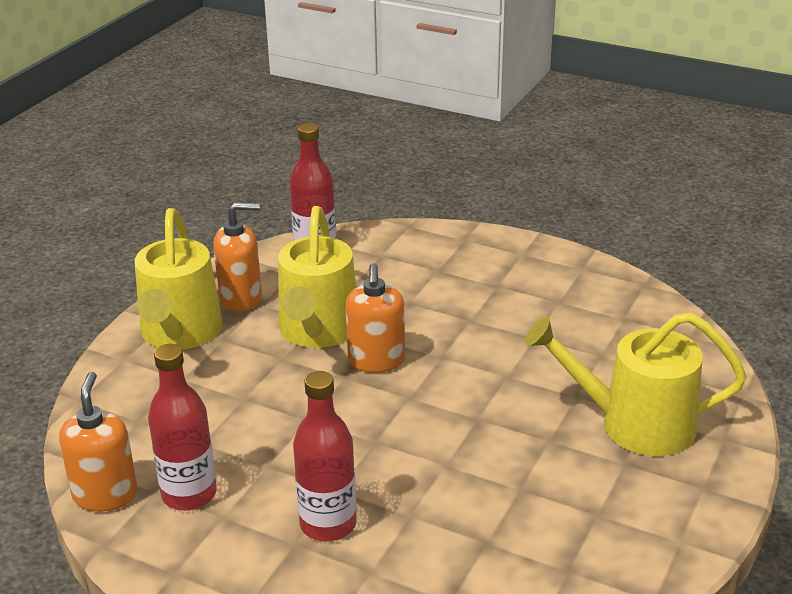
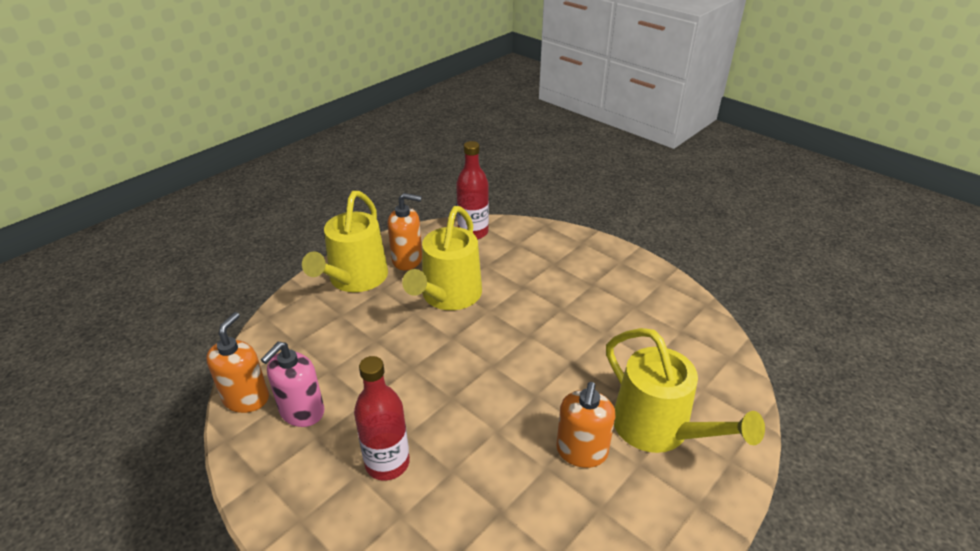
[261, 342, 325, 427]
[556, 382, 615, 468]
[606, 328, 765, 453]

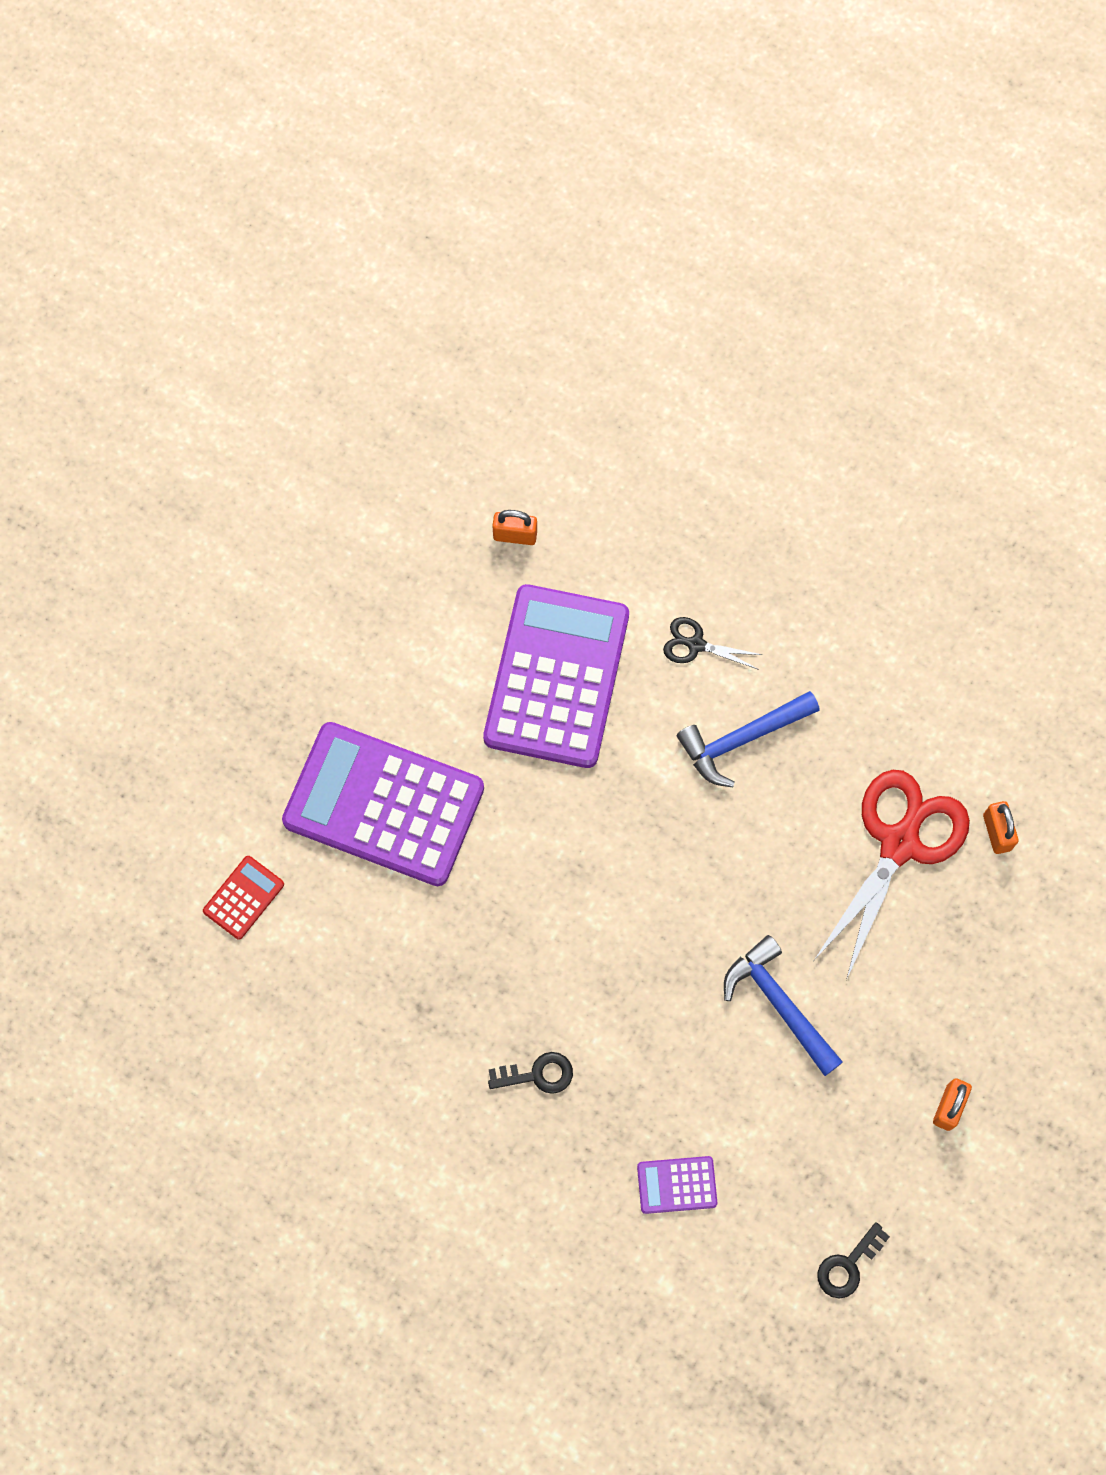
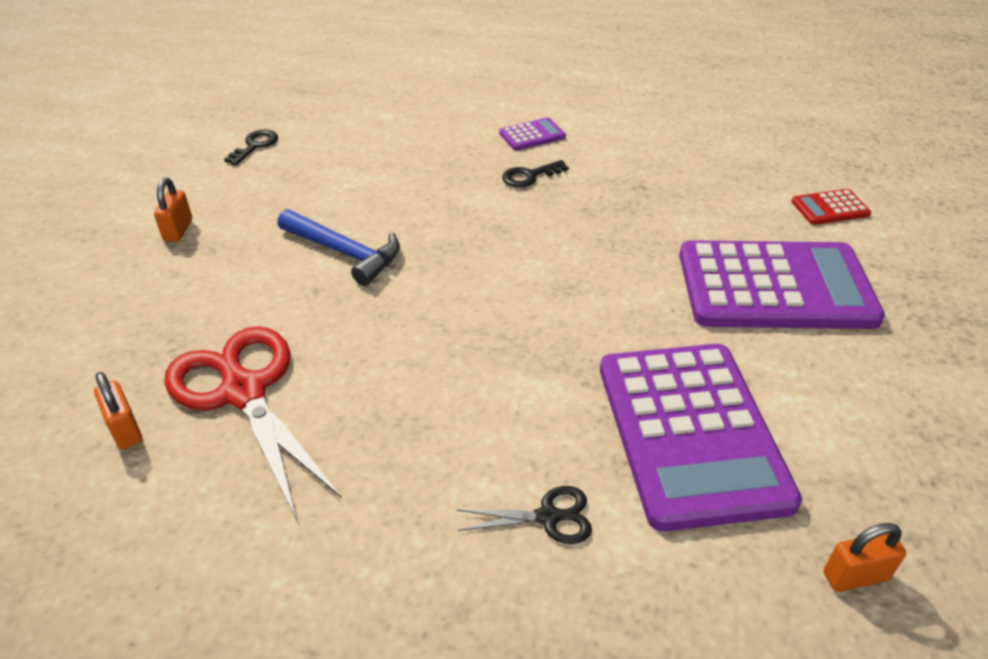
[791, 189, 871, 225]
[499, 117, 566, 150]
[677, 691, 820, 787] (first image)
[164, 326, 341, 520]

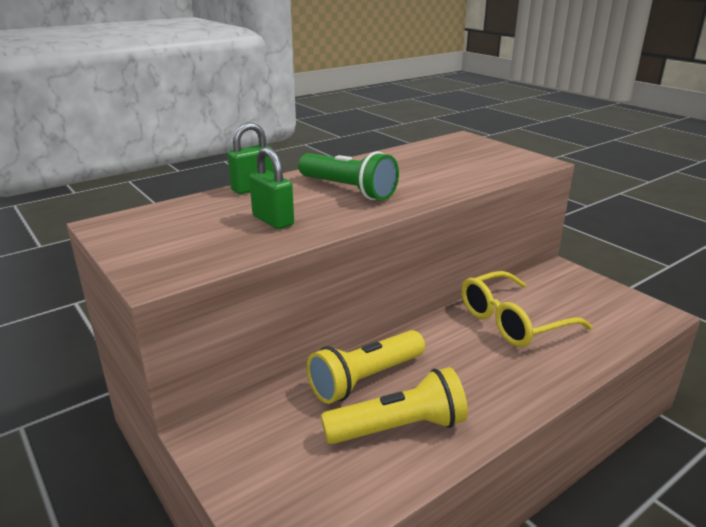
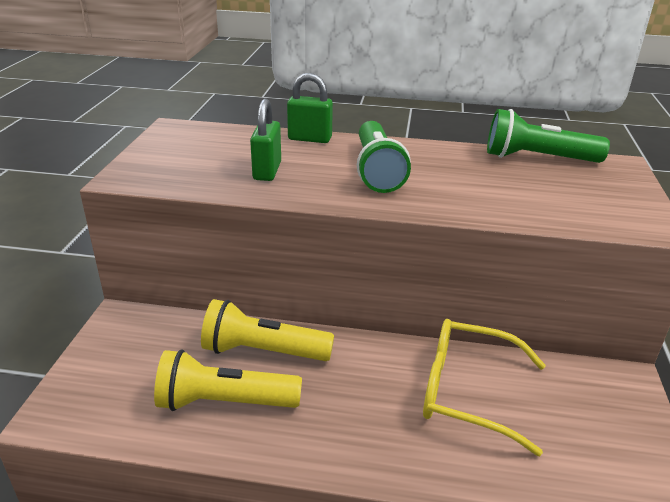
[154, 349, 302, 411]
[487, 109, 610, 163]

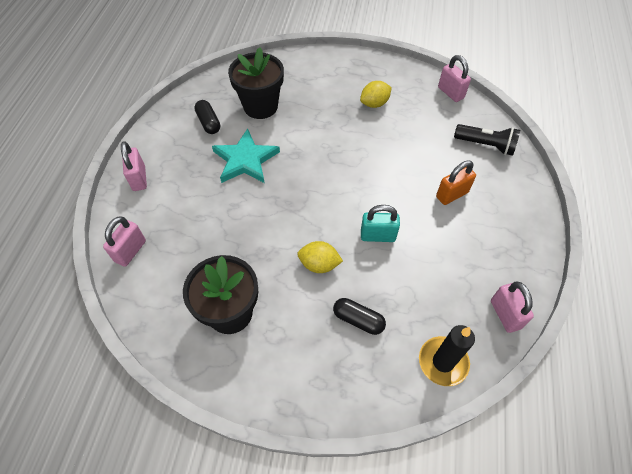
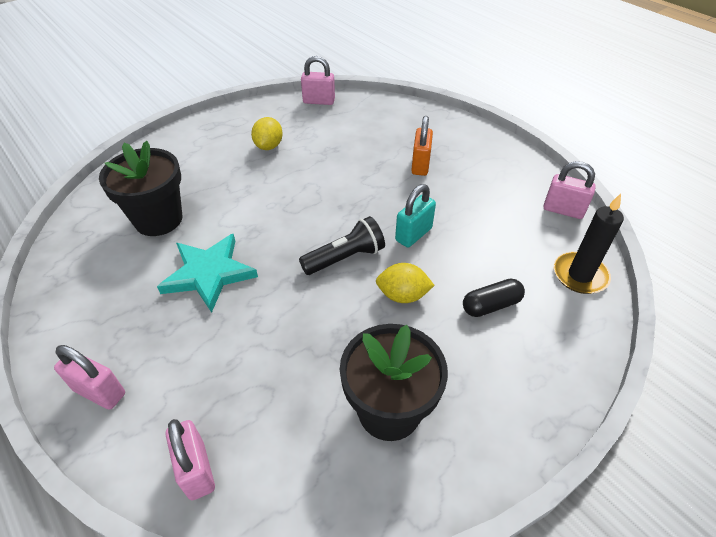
[194, 100, 220, 134] (first image)
[376, 263, 435, 303]
[299, 216, 385, 275]

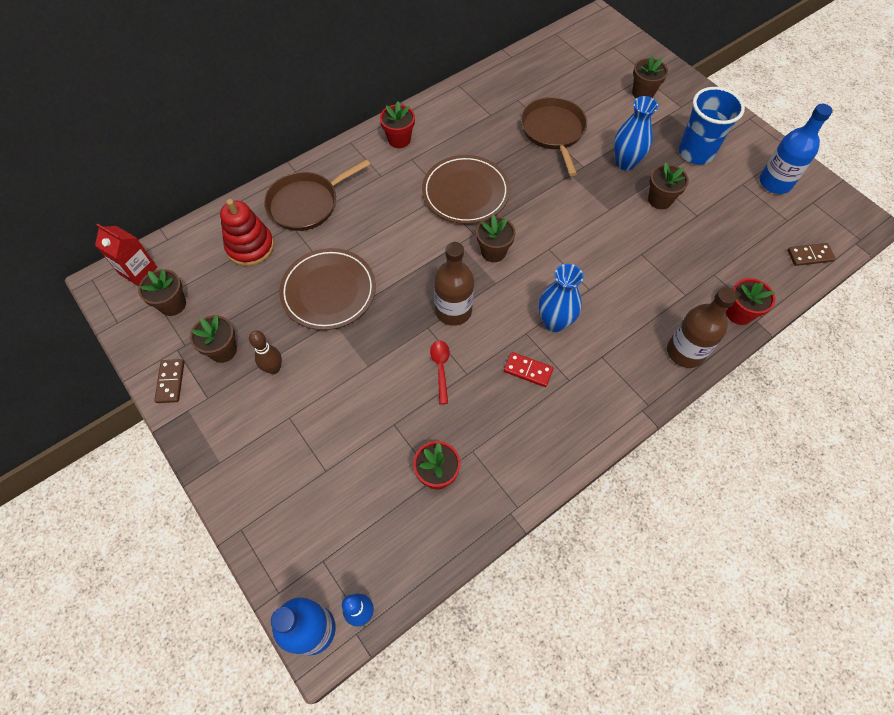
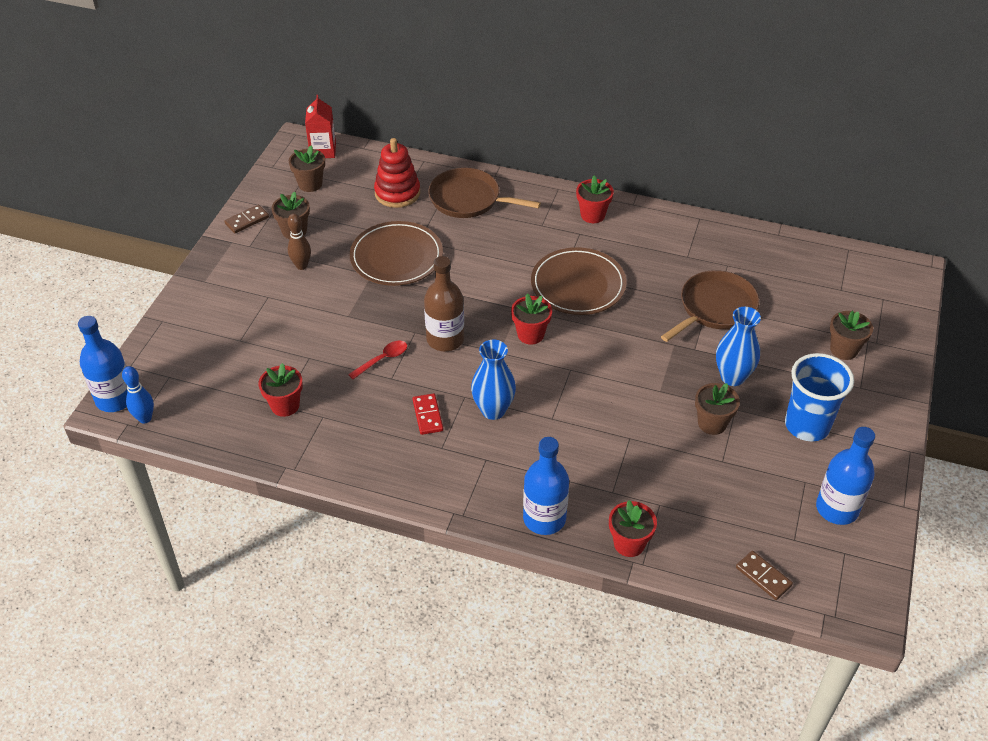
[511, 293, 552, 345]
[523, 437, 569, 535]

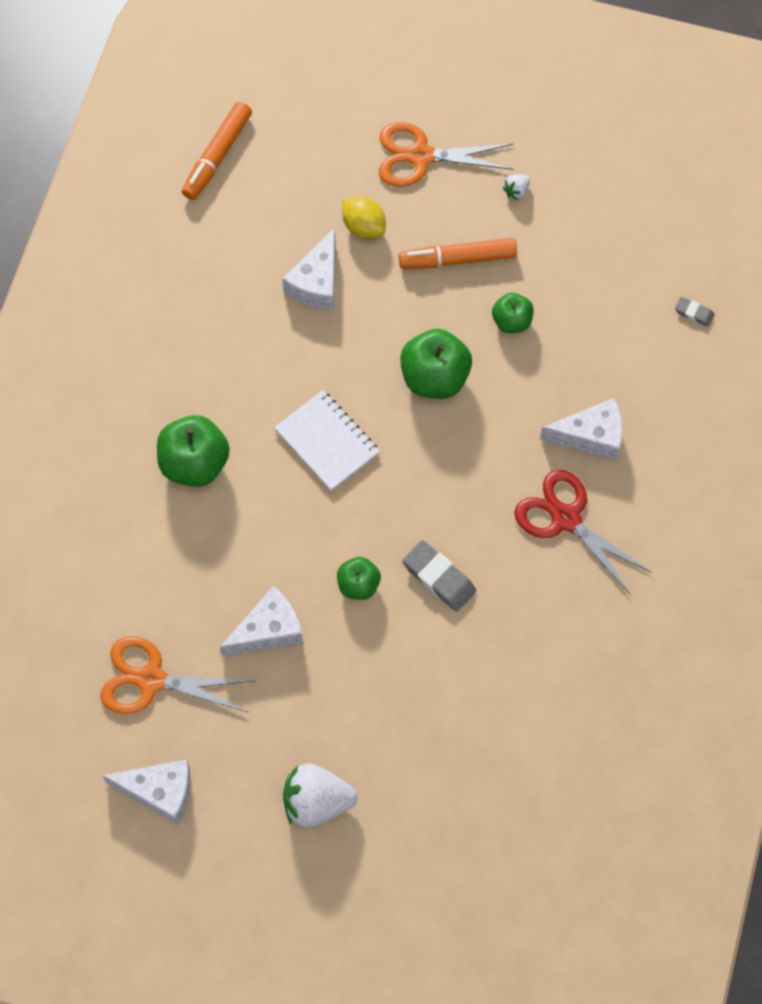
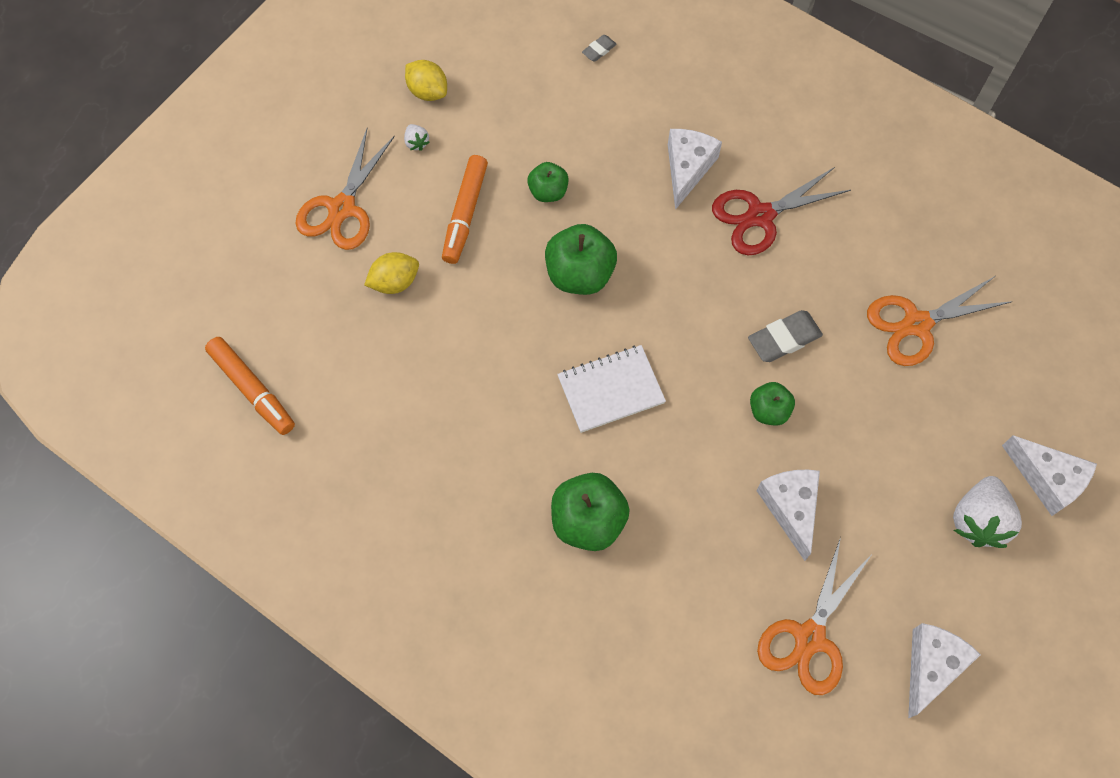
[1002, 435, 1097, 516]
[405, 60, 447, 101]
[867, 276, 1013, 366]

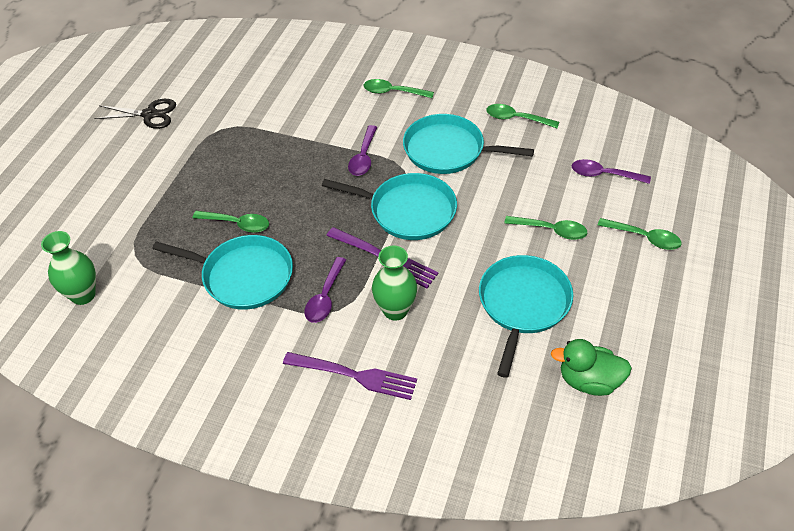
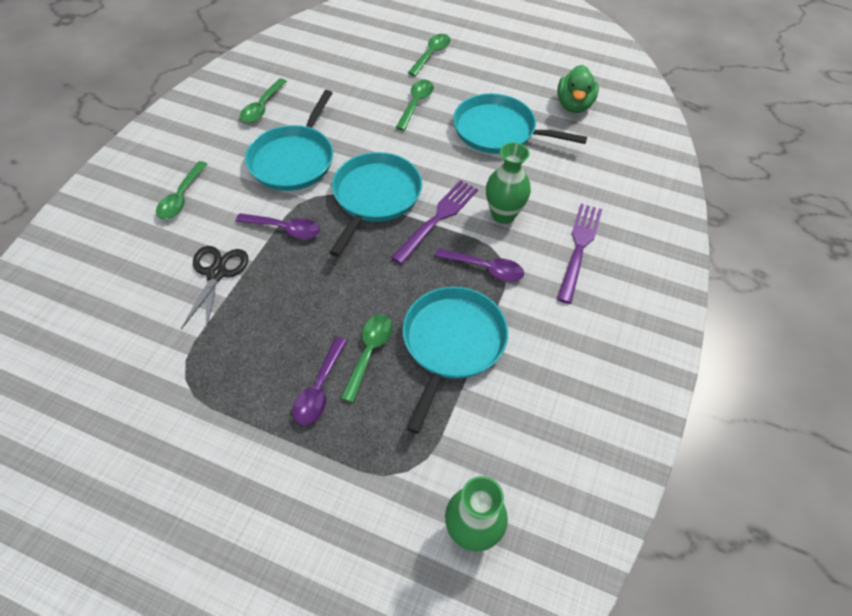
[181, 246, 248, 331]
[292, 337, 347, 425]

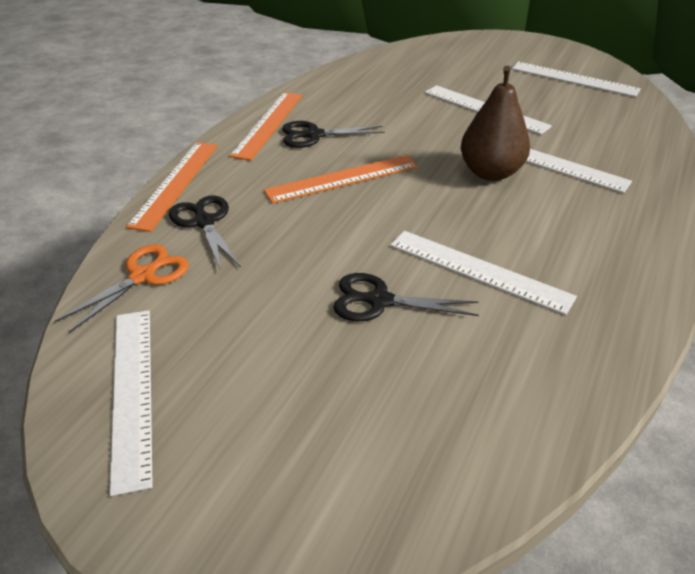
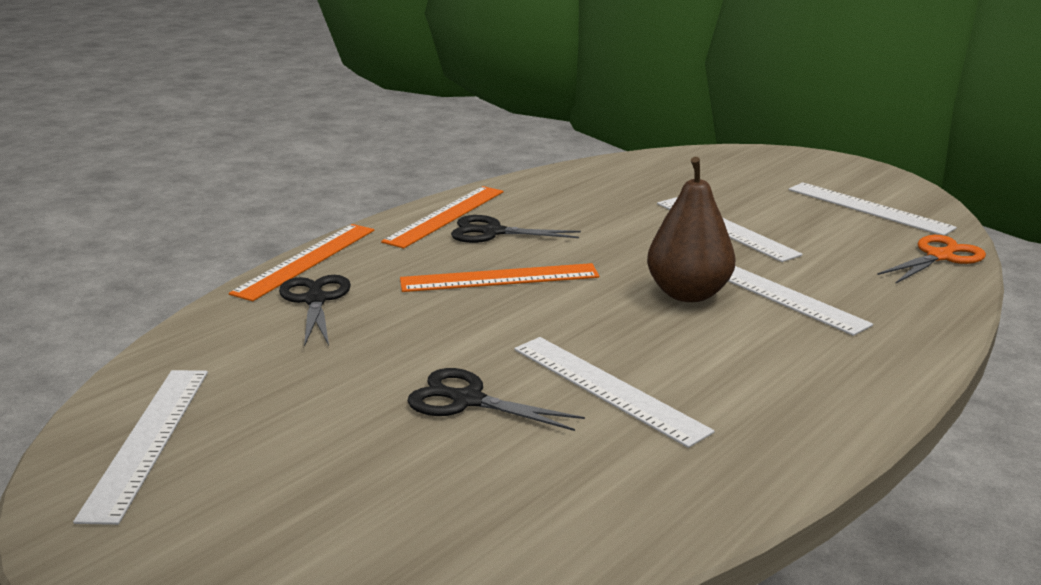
[877, 235, 986, 284]

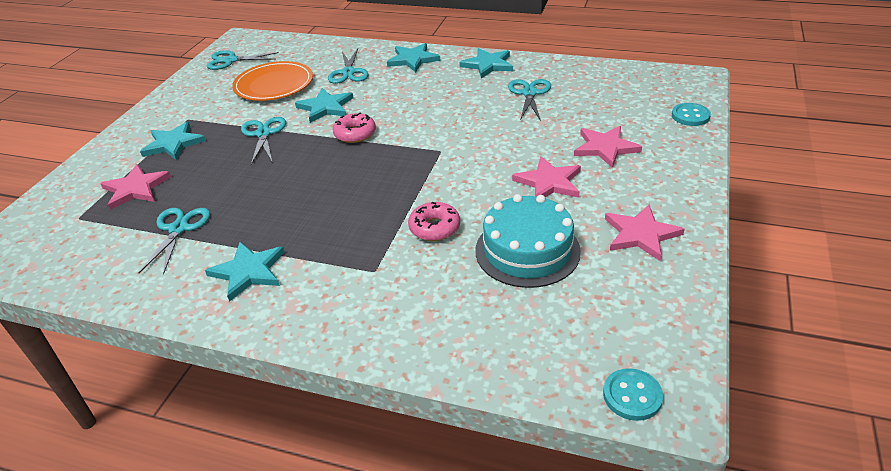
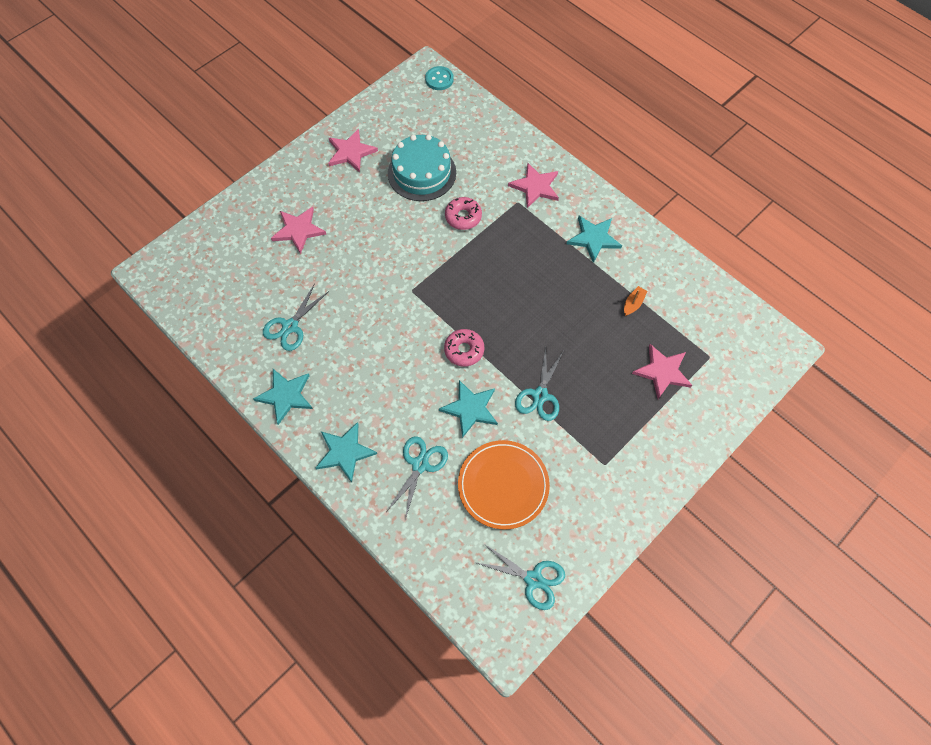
[624, 286, 647, 316]
[140, 122, 206, 160] (first image)
[508, 162, 559, 208]
[672, 103, 711, 126] (first image)

